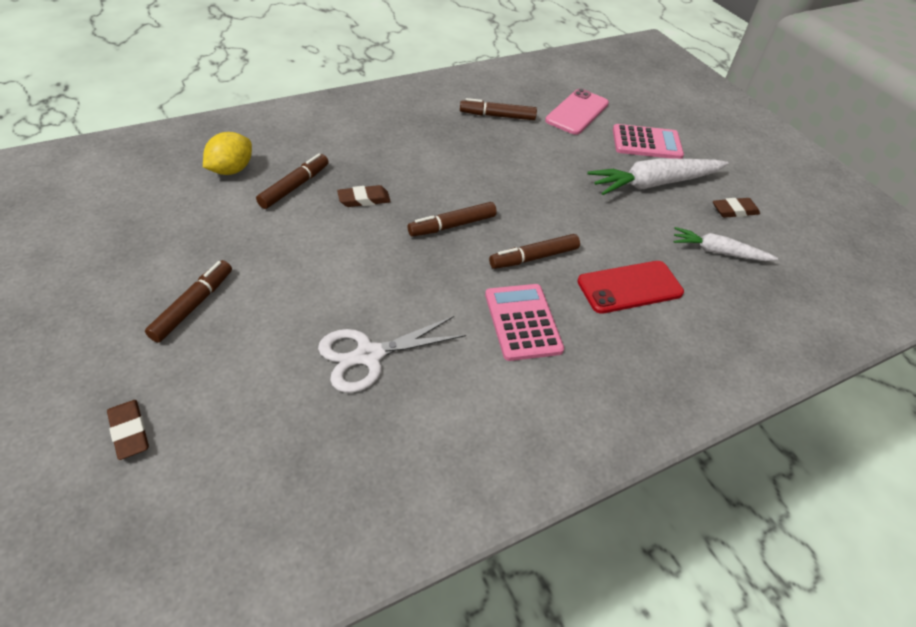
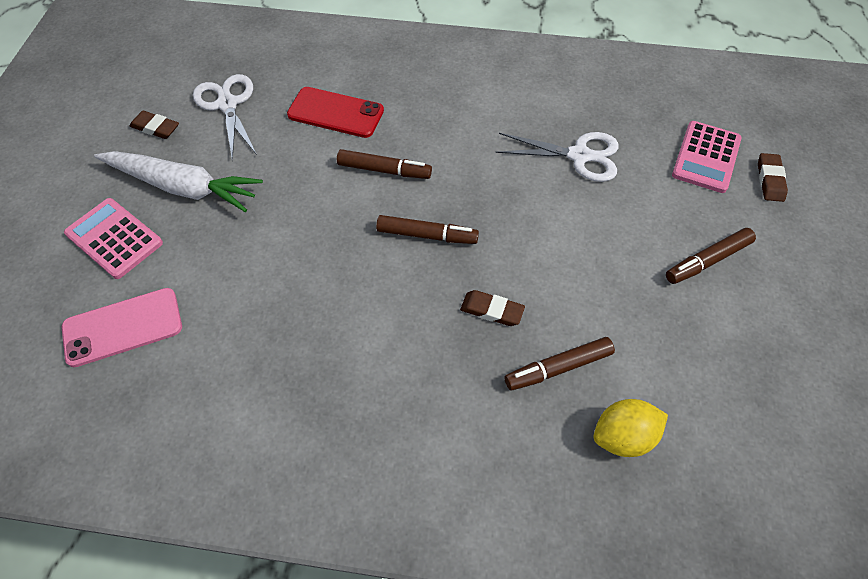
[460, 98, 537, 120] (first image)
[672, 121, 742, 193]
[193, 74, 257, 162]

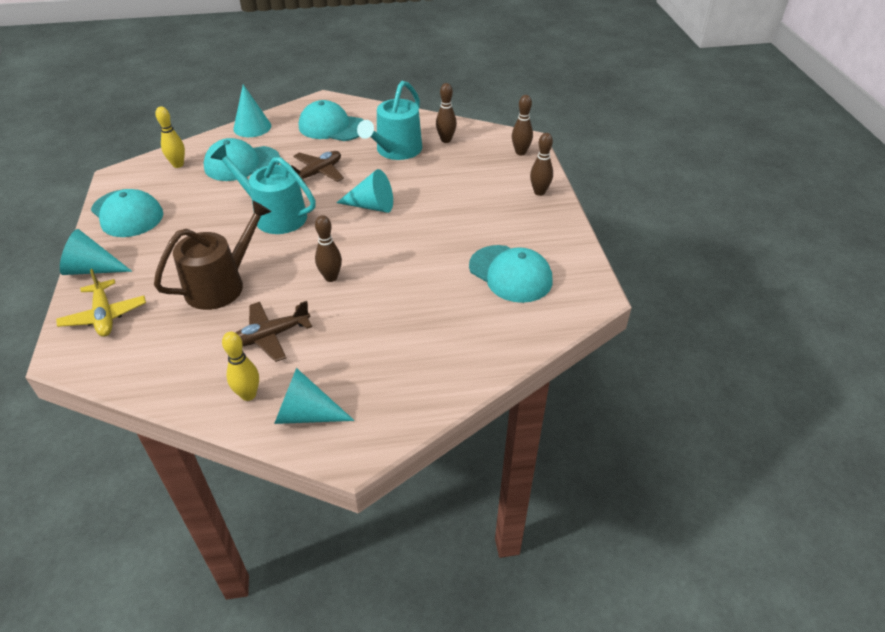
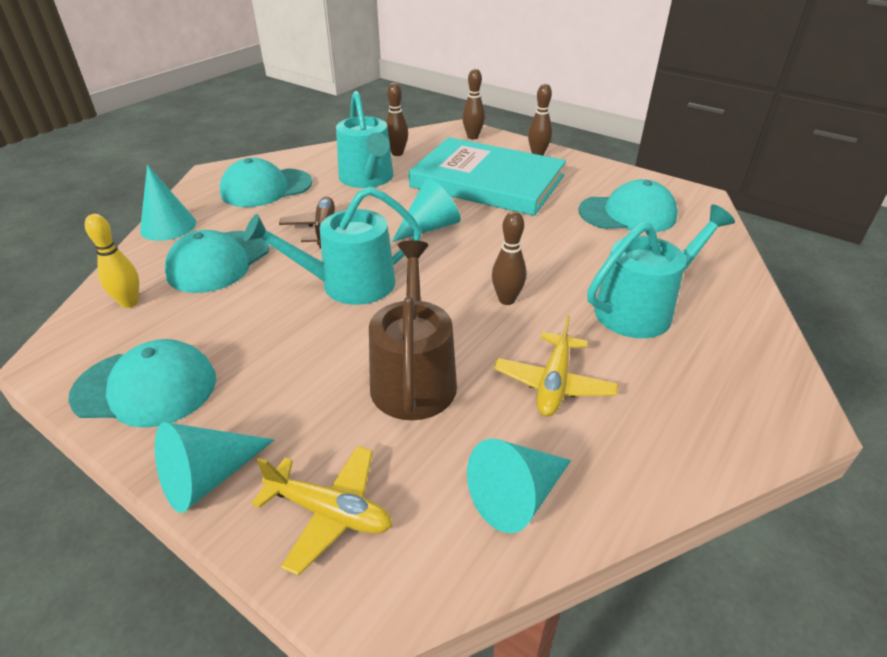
[222, 332, 259, 401] (first image)
[494, 315, 618, 416]
[467, 439, 571, 533]
[409, 137, 566, 216]
[587, 204, 735, 338]

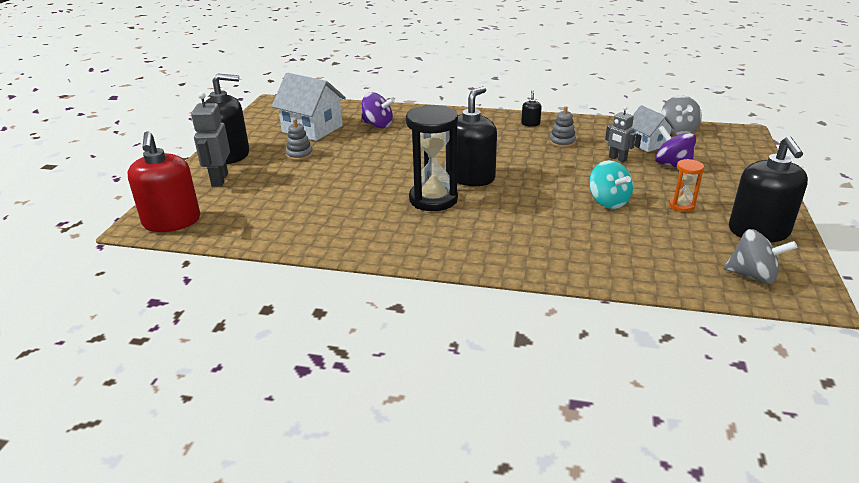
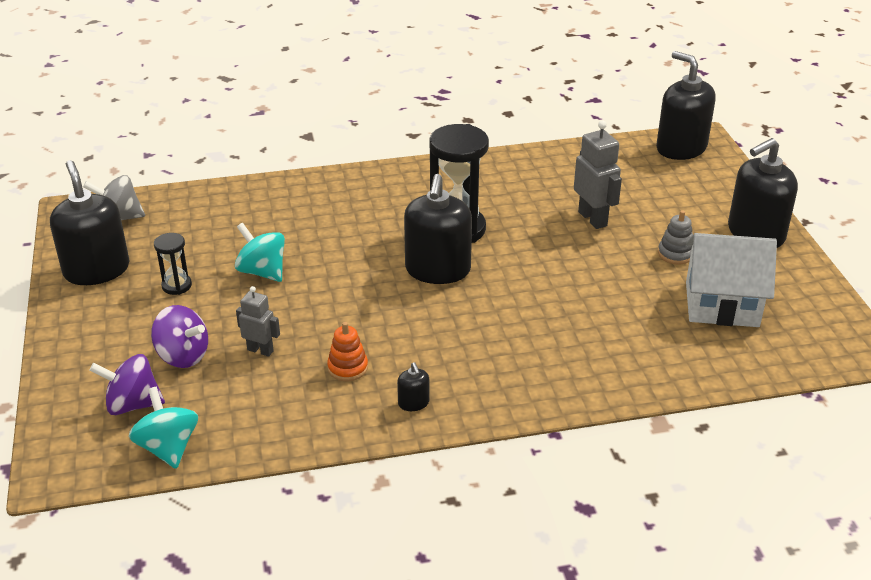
[656, 51, 715, 160]
[574, 120, 622, 229]
[89, 354, 165, 415]
[327, 322, 368, 381]
[630, 105, 676, 152] (first image)
[129, 387, 198, 469]
[154, 233, 192, 295]

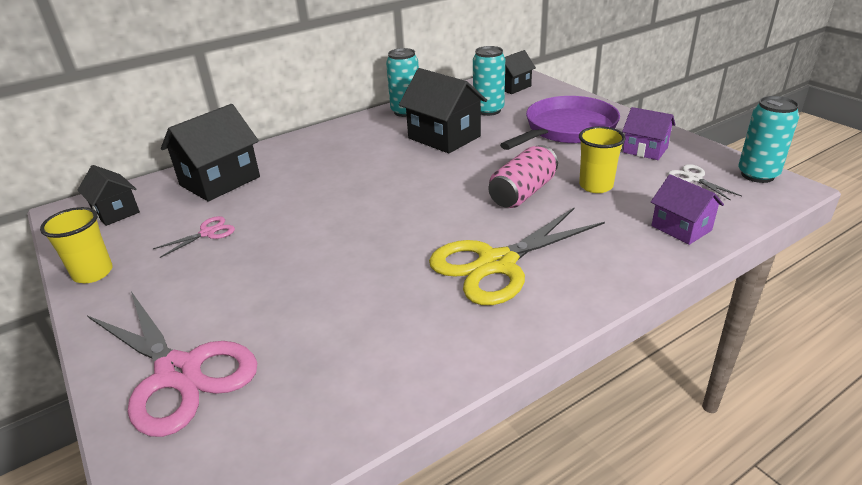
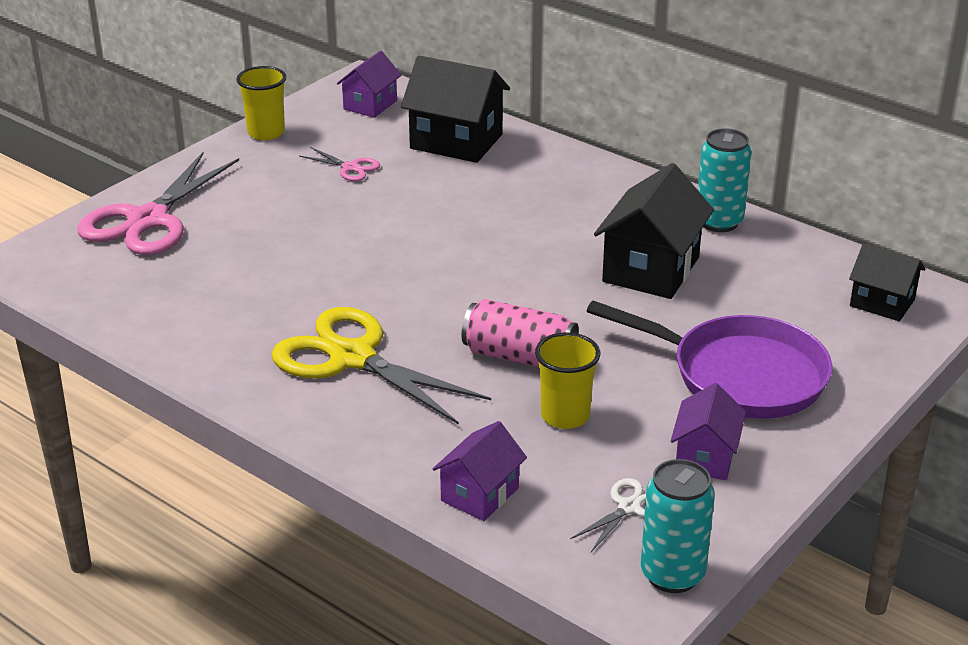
[337, 51, 402, 118]
[473, 46, 505, 116] (first image)

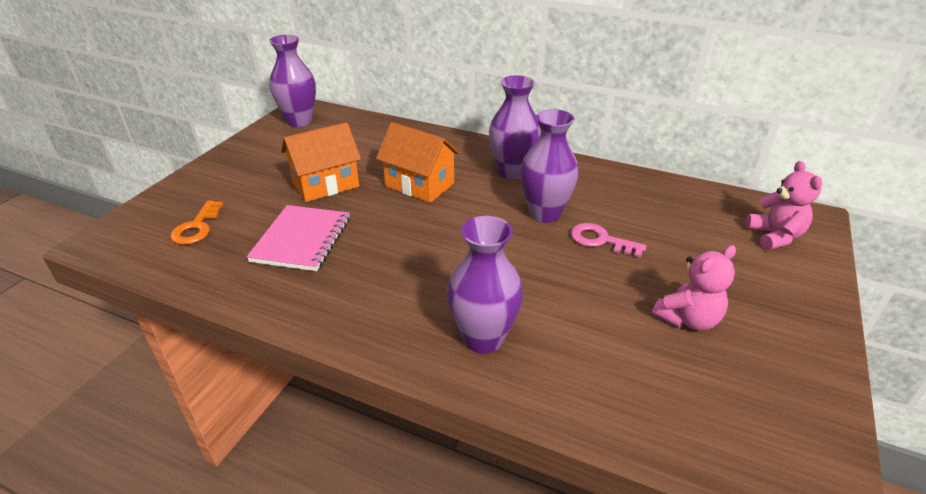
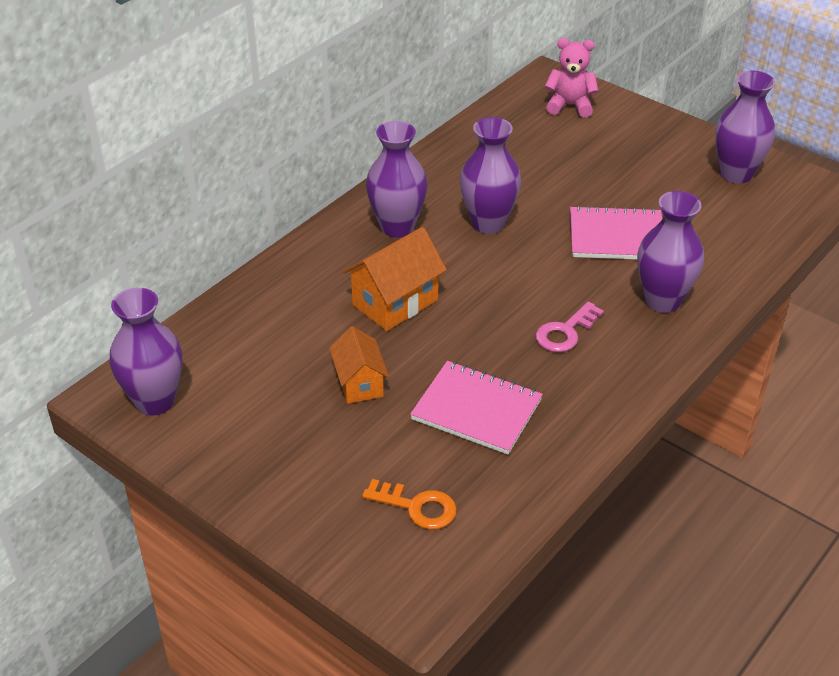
[329, 326, 389, 404]
[536, 301, 604, 352]
[652, 245, 736, 331] (first image)
[570, 205, 662, 259]
[715, 71, 775, 184]

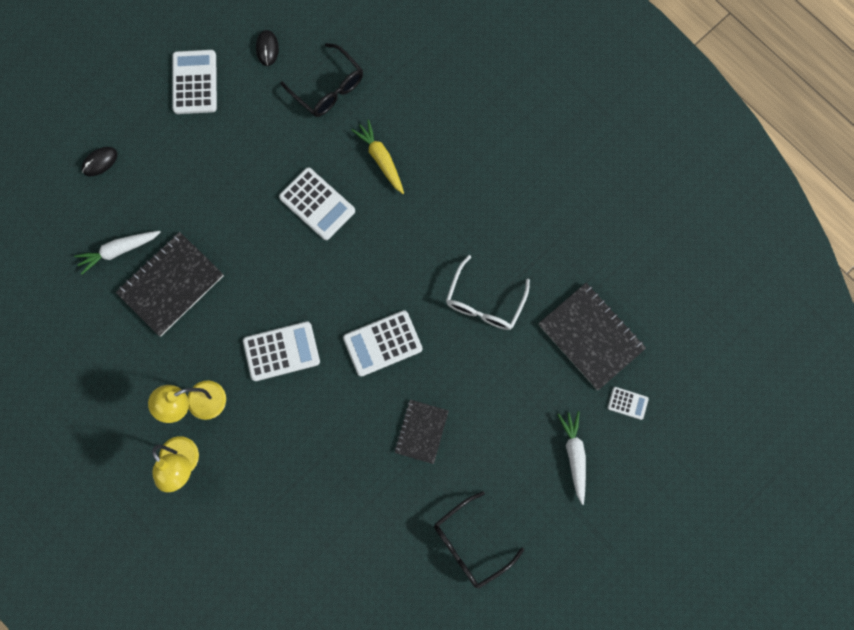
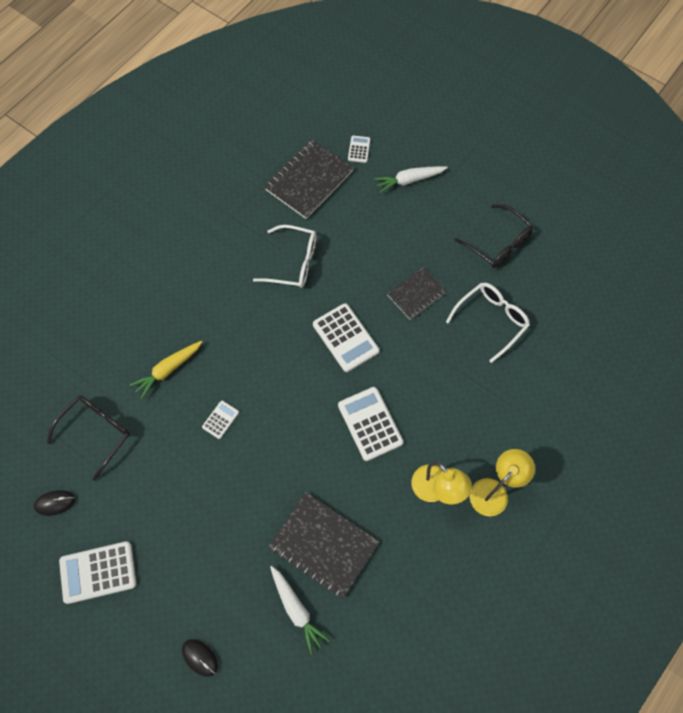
[202, 401, 239, 439]
[387, 267, 446, 319]
[446, 283, 530, 363]

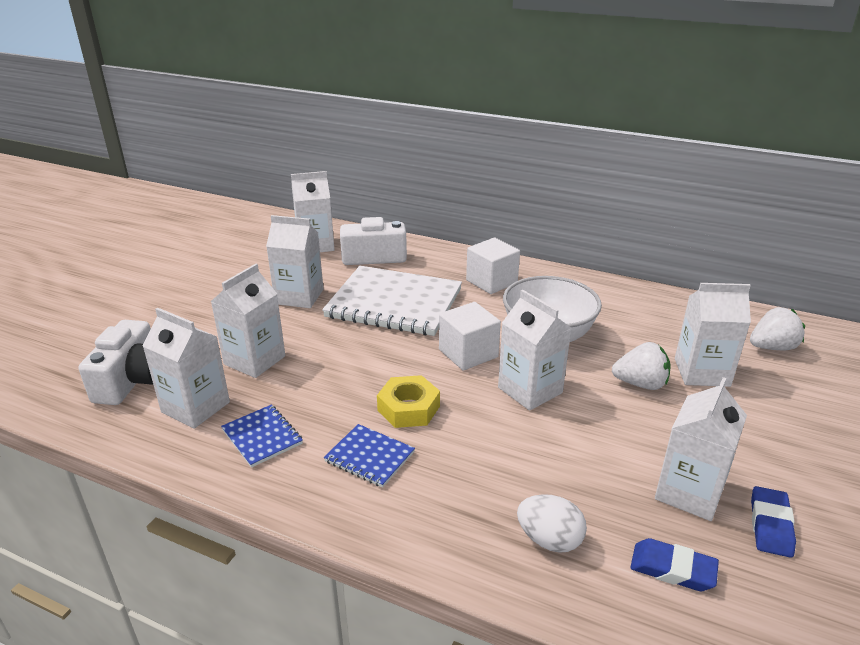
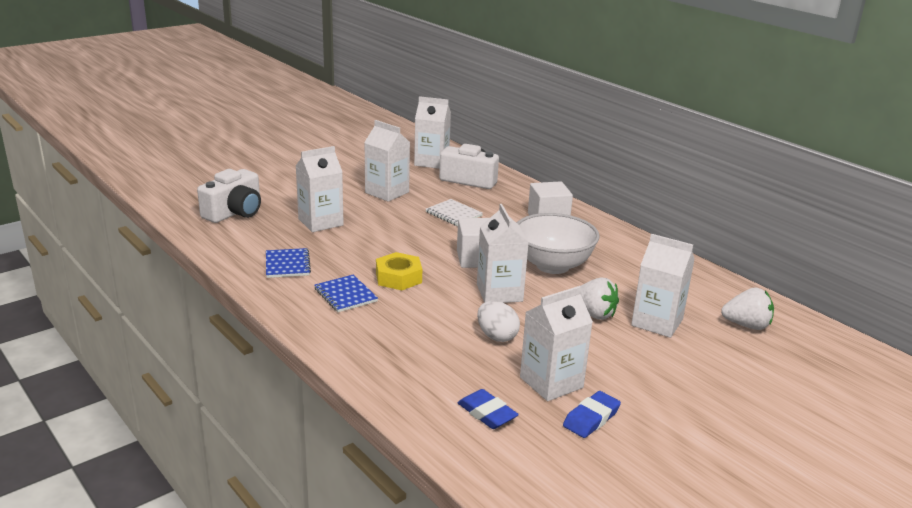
[143, 308, 230, 429] (first image)
[426, 199, 483, 226]
[477, 301, 520, 342]

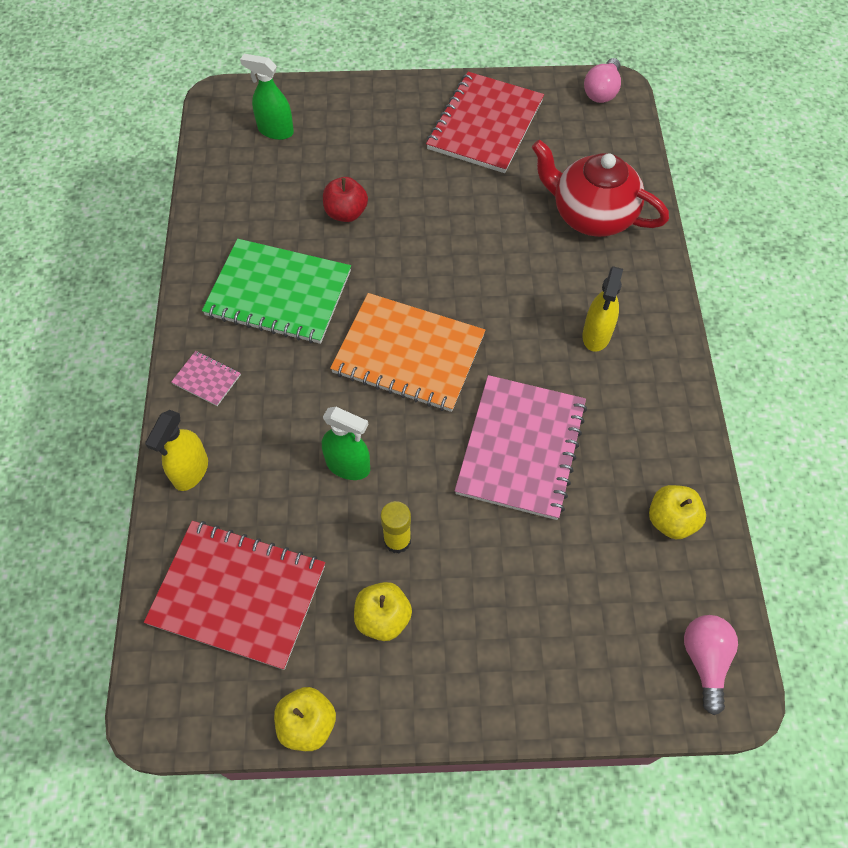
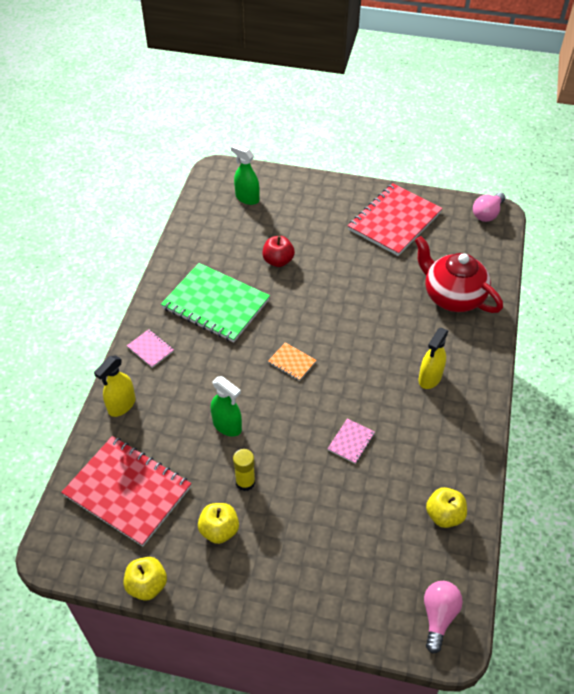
[268, 342, 316, 381]
[328, 418, 375, 464]

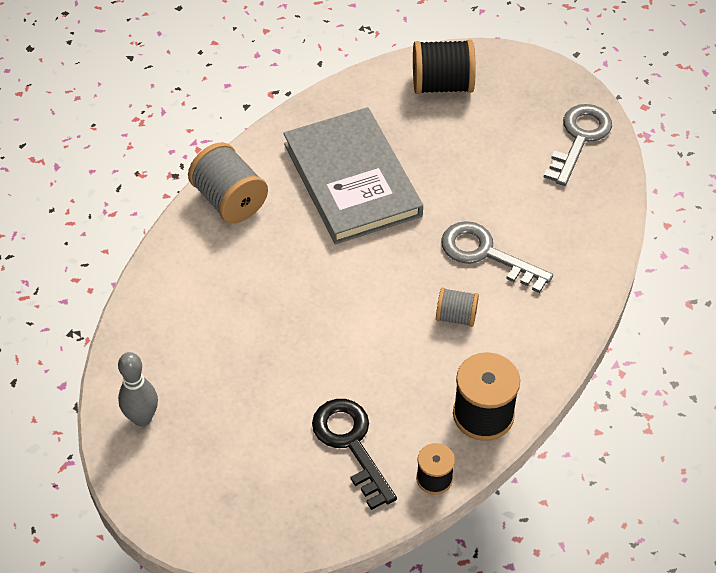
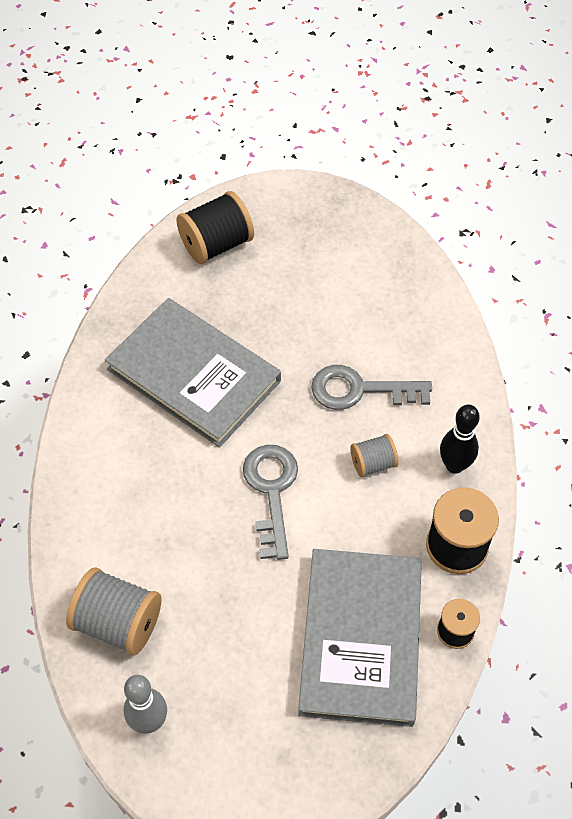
[66, 567, 162, 656]
[298, 549, 422, 727]
[243, 445, 298, 560]
[440, 405, 480, 474]

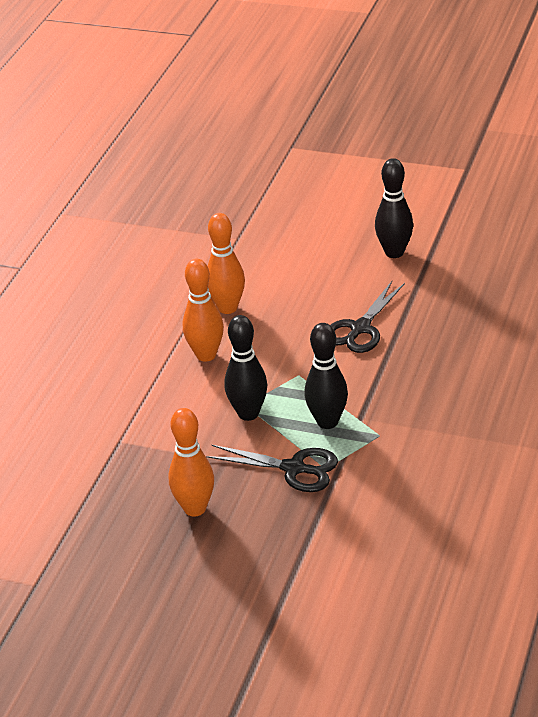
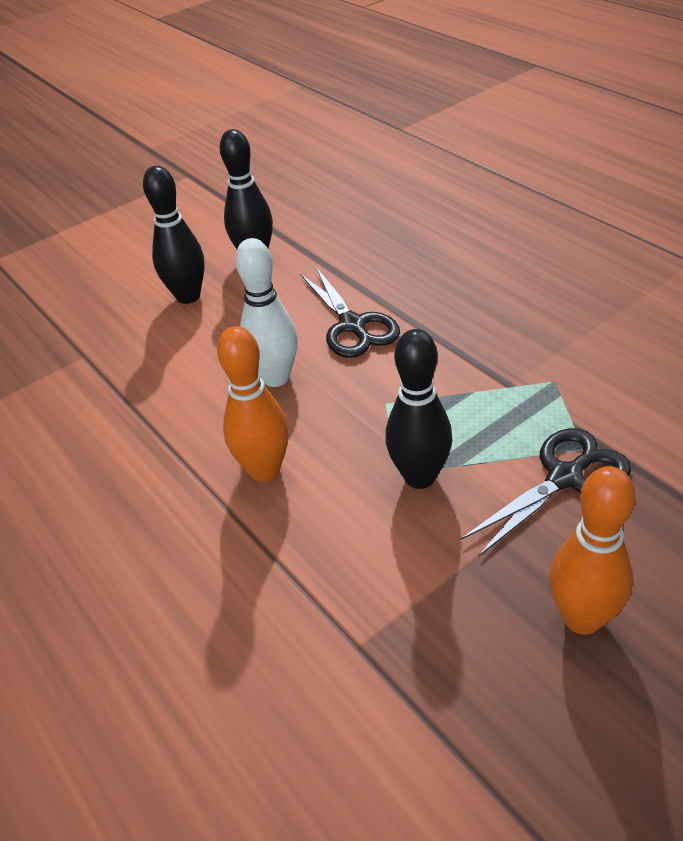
[207, 213, 245, 314] (first image)
[143, 166, 205, 304]
[235, 238, 298, 387]

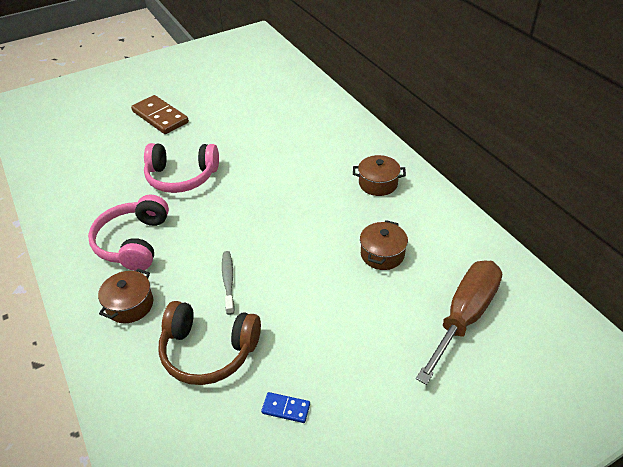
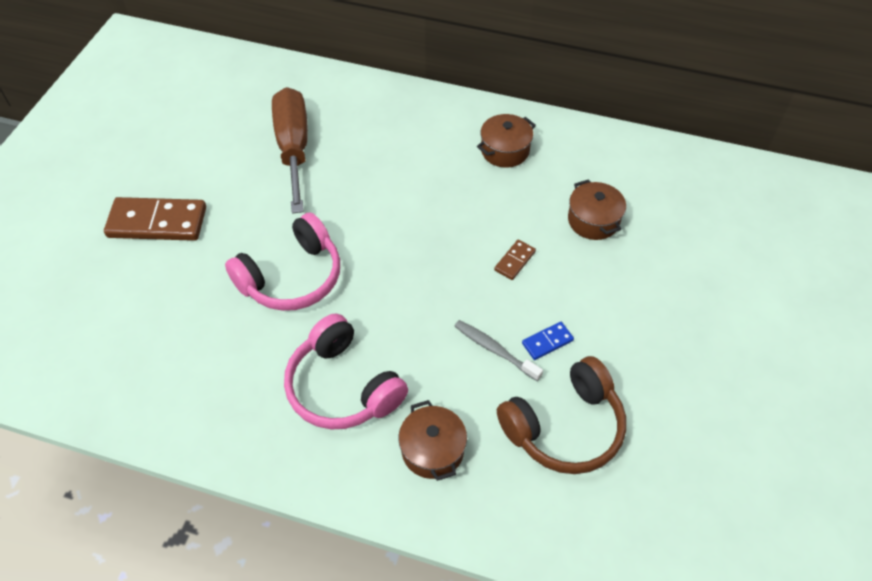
[522, 322, 574, 360]
[272, 87, 308, 214]
[494, 240, 536, 280]

